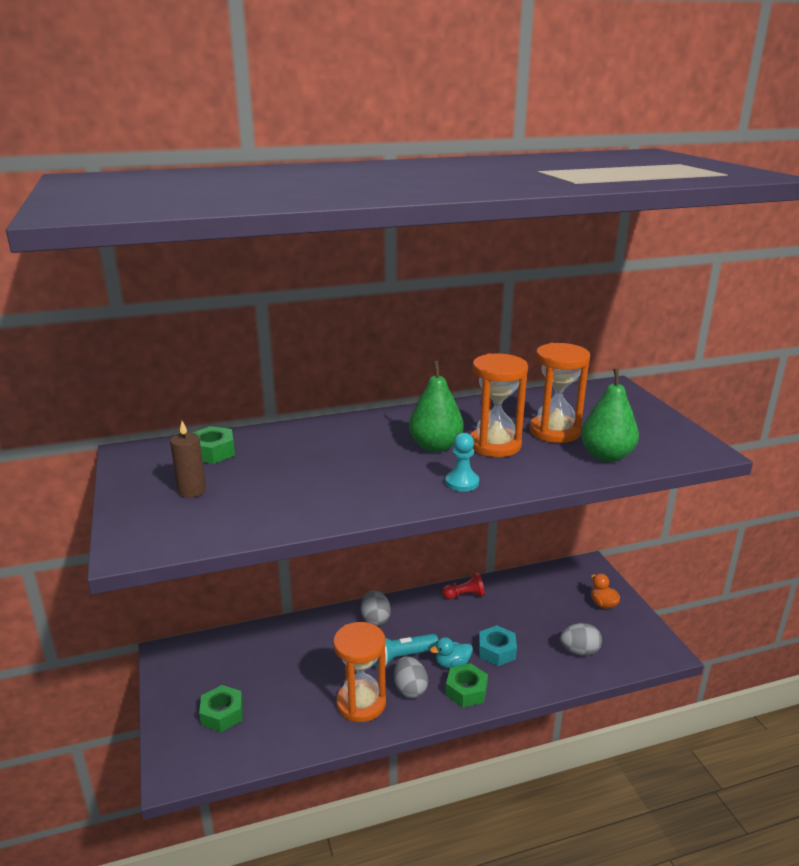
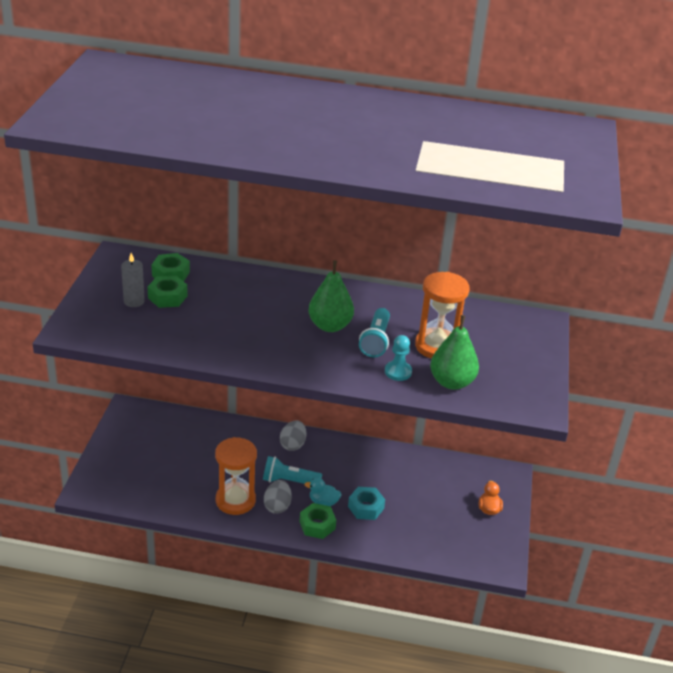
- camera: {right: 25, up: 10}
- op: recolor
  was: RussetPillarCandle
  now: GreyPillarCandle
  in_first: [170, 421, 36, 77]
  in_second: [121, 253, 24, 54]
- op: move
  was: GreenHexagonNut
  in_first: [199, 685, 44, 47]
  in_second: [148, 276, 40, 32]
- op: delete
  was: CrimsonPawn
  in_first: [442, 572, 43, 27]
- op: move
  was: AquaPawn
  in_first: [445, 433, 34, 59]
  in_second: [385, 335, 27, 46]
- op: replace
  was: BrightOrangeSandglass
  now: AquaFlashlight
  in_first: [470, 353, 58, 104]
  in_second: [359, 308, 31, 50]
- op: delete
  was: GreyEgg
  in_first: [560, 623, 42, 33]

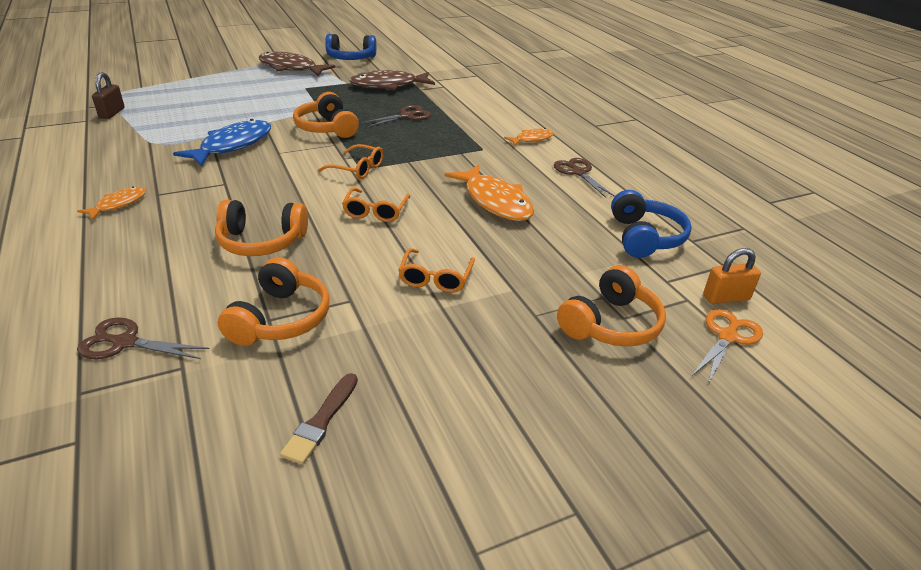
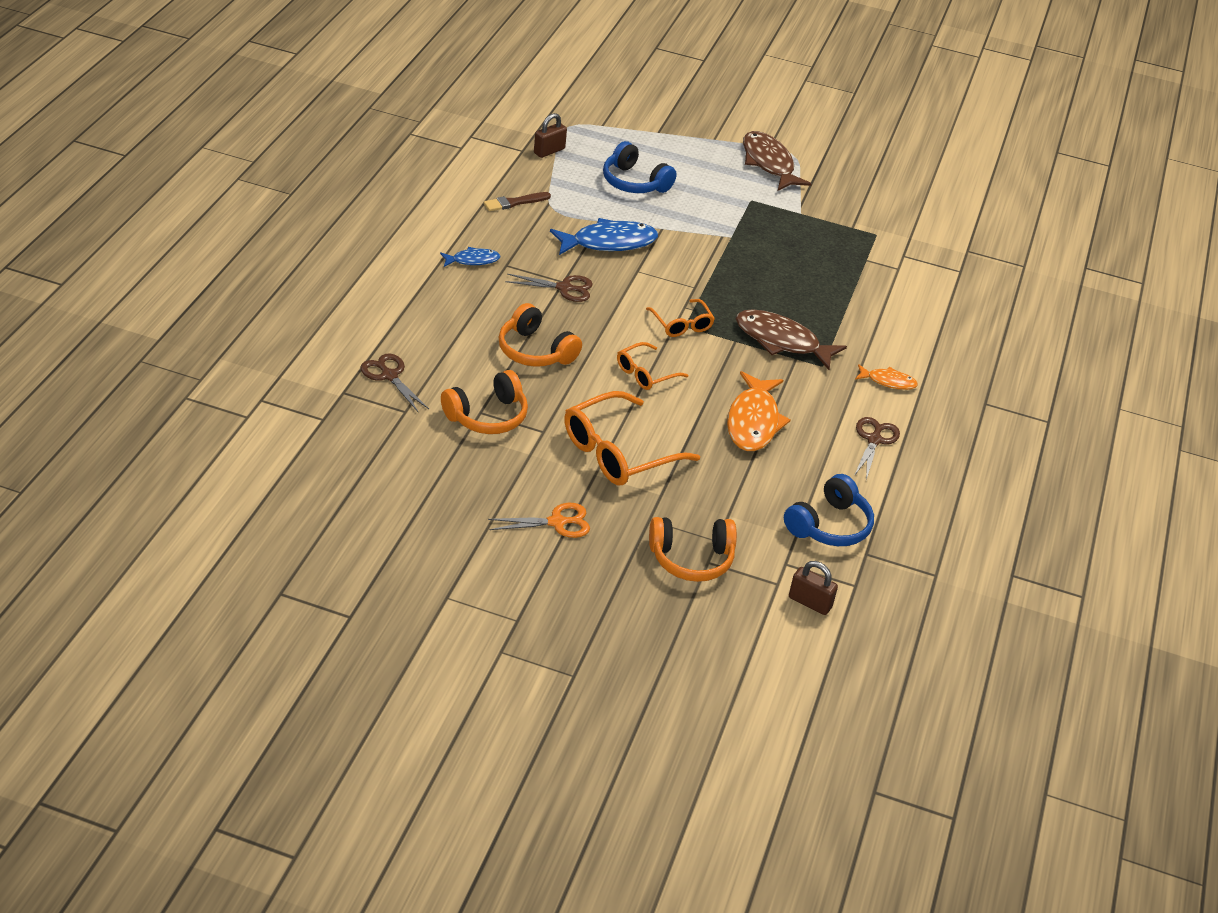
- camera: {right: 40, up: 5}
- op: recolor
  was: BrightOrangeToyFish
  now: RoyalBlueToyFish
  in_first: [77, 187, 69, 33]
  in_second: [440, 247, 61, 20]
- op: move
  was: RussetBrush
  in_first: [280, 373, 78, 92]
  in_second: [484, 192, 67, 19]
- op: delete
  was: BrightOrangeHeadphones
  in_first: [293, 92, 66, 46]
- op: move
  was: RoyalBlueHeadphones
  in_first: [325, 34, 51, 26]
  in_second: [603, 141, 74, 52]
- op: move
  was: RussetToyFish
  in_first: [349, 70, 86, 20]
  in_second: [736, 309, 111, 61]
- op: move
  was: RussetScissors
  in_first: [362, 105, 69, 22]
  in_second: [505, 274, 88, 28]
- op: resize
  was: BrightOrangeGlasses
  in_first: [398, 248, 77, 45]
  in_second: [564, 391, 136, 94]
  ratio: 1.81
- op: move
  was: BrightOrangeScissors
  in_first: [692, 309, 71, 75]
  in_second: [488, 503, 102, 35]
- op: recolor
  was: BrightOrangePadlock
  now: RussetPadlock
  in_first: [703, 248, 58, 56]
  in_second: [789, 561, 49, 54]

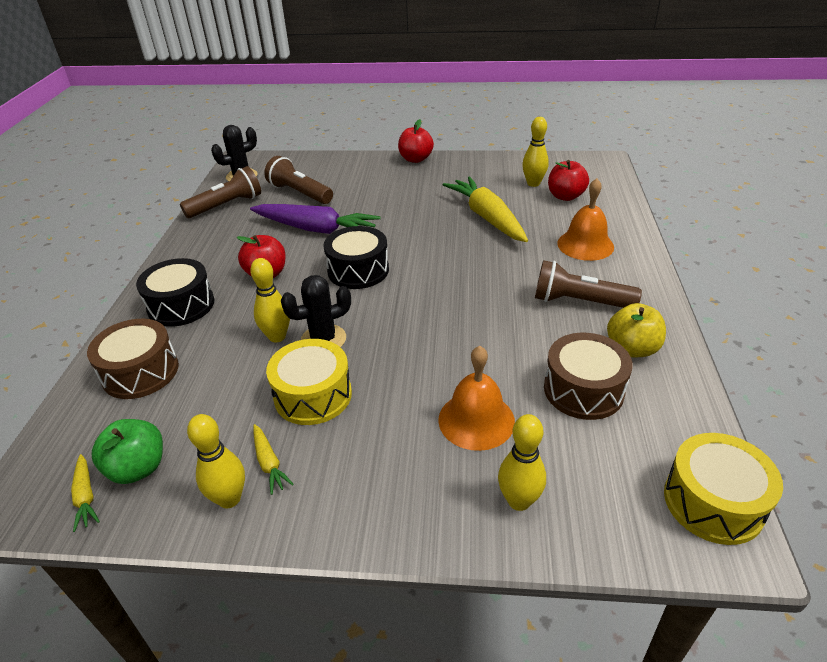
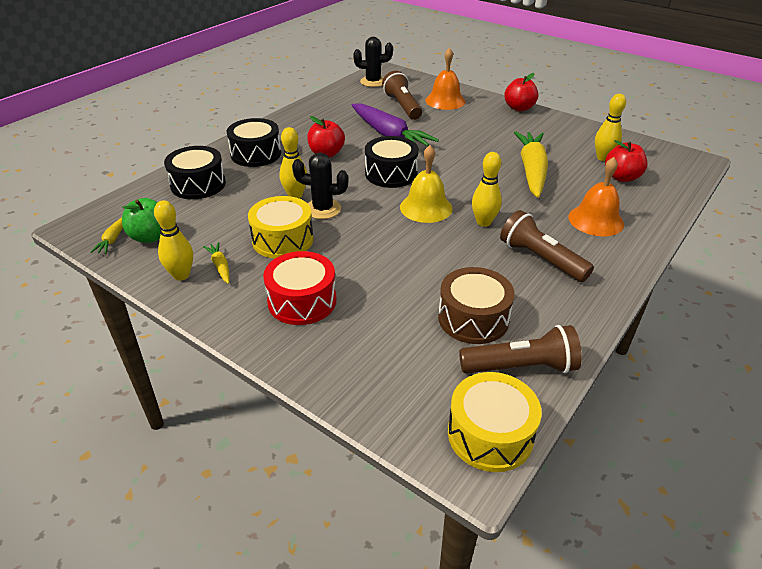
- camera: {right: 30, up: 0}
- op: recolor
  was: RussetToyDrum
  now: BlackToyDrum
  in_first: [87, 319, 92, 80]
  in_second: [164, 146, 62, 53]
- op: move
  was: RussetFlashlight
  in_first: [180, 166, 81, 52]
  in_second: [459, 325, 123, 49]
- op: rotate
  was: YellowCarrot
  in_first: [253, 424, 41, 71]
  in_second: [203, 242, 27, 42]
  clockwise: 150
- op: move
  was: BrightOrangeHandBell
  in_first: [438, 346, 77, 105]
  in_second: [425, 48, 40, 62]
- op: move
  was: YellowSkittle
  in_first: [498, 414, 48, 97]
  in_second: [472, 152, 30, 75]
- op: delete
  was: YellowApple
  in_first: [607, 303, 59, 54]
- op: insert
  now: CrimsonToyDrum
  in_second: [263, 251, 73, 74]
- op: insert
  now: YellowHandBell
  in_second: [400, 145, 53, 78]

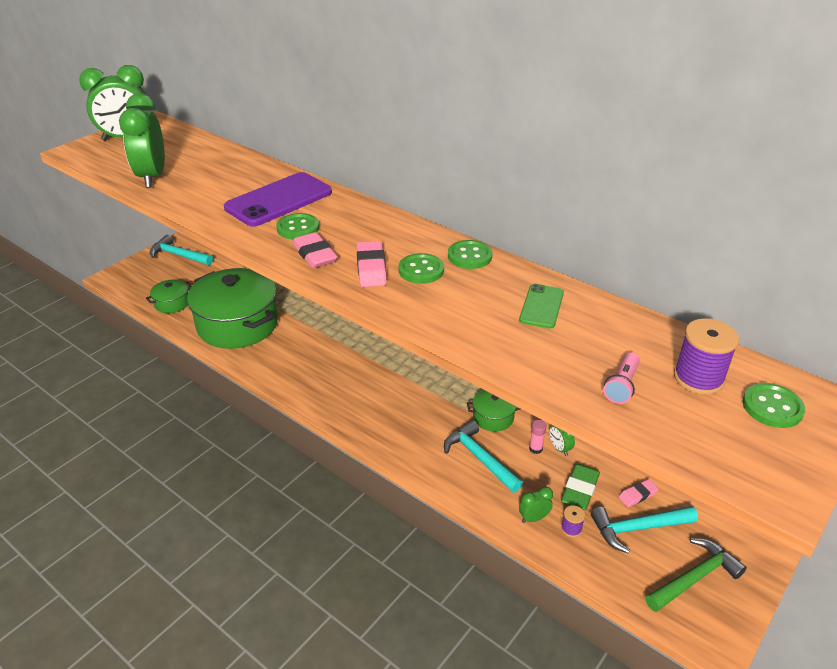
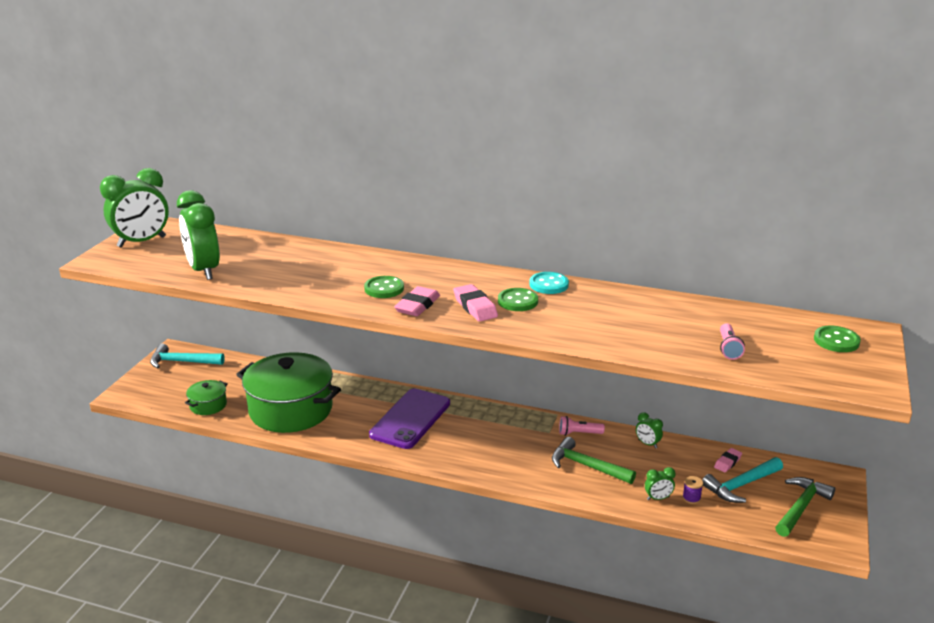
- camera: {right: -20, up: -10}
- op: move
  was: PurplePhone
  in_first: [224, 172, 108, 55]
  in_second: [369, 388, 81, 61]
- op: rotate
  was: RosePinkEraser
  in_first: [292, 232, 46, 36]
  in_second: [394, 286, 46, 30]
  clockwise: 75
- op: recolor
  was: AquaClawHammer
  now: GreenClawHammer
  in_first: [444, 420, 79, 73]
  in_second: [552, 437, 84, 47]
- op: recolor
  was: GreenButton
  now: AquaButton
  in_first: [448, 240, 44, 29]
  in_second: [529, 272, 40, 22]
- op: replace
  was: GreenPot
  now: RosePinkFlashlight
  in_first: [467, 390, 53, 41]
  in_second: [559, 416, 46, 20]
- op: delete
  was: GreenPhone
  in_first: [519, 284, 45, 45]
- op: rotate
  was: GreenBedsideClock
  in_first: [519, 487, 34, 36]
  in_second: [645, 467, 31, 33]
  clockwise: -150
- op: delete
  was: RosePinkGlue
  in_first: [529, 420, 17, 34]
- op: delete
  was: GreenEraser
  in_first: [561, 464, 39, 46]
- op: delete
  was: PurpleReelOfThread
  in_first: [674, 318, 65, 77]

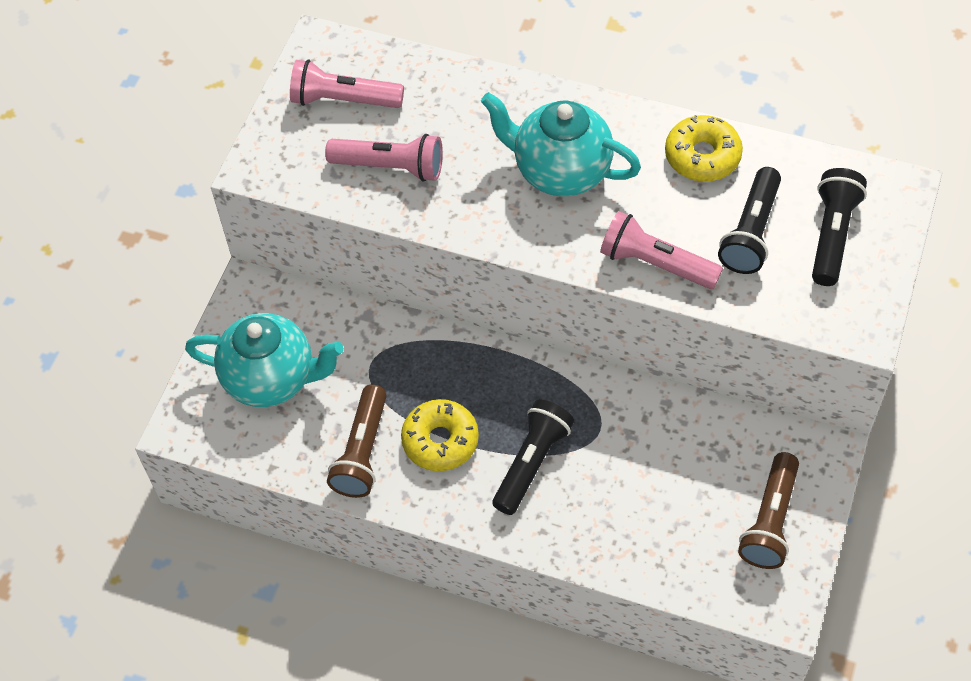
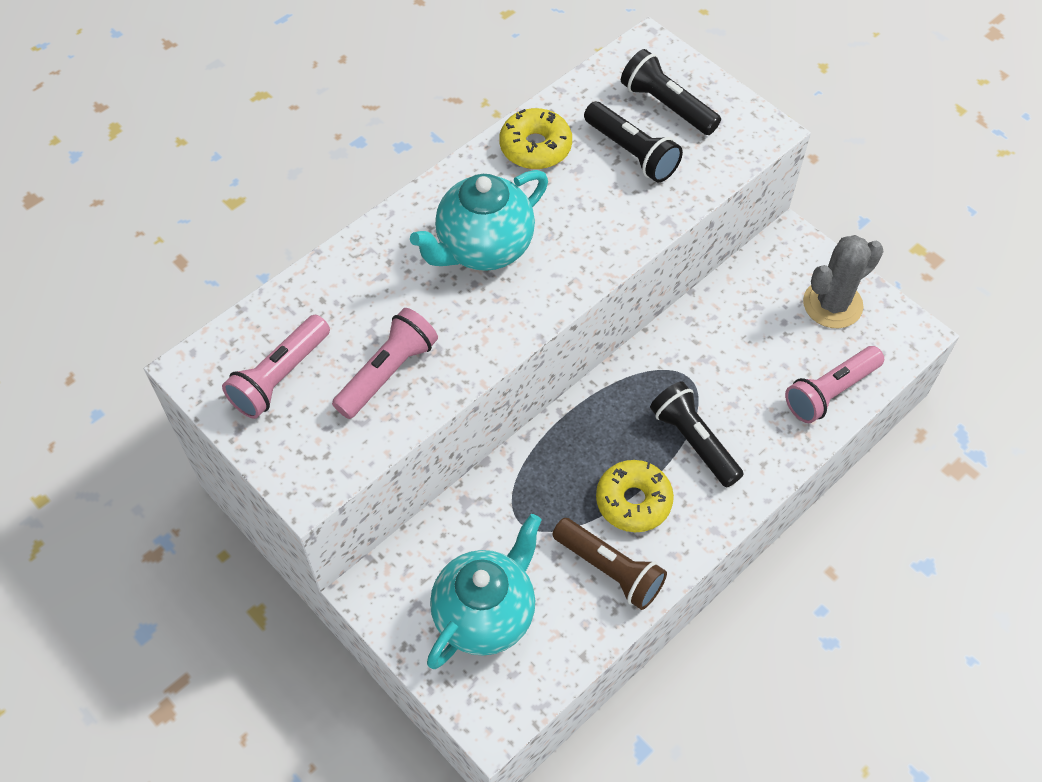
- camera: {right: -65, up: 0}
- op: move
  was: RosePinkFlashlight
  in_first: [600, 211, 123, 78]
  in_second: [785, 346, 99, 77]
- op: replace
  was: RussetFlashlight
  now: GreySaguaroCactus
  in_first: [738, 452, 61, 117]
  in_second: [803, 235, 81, 93]

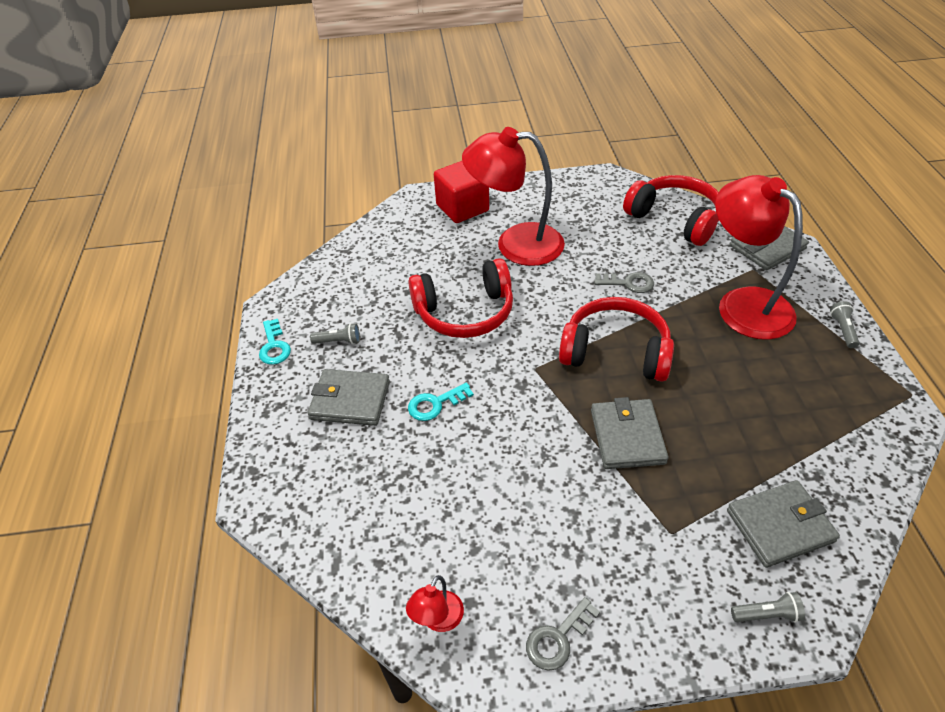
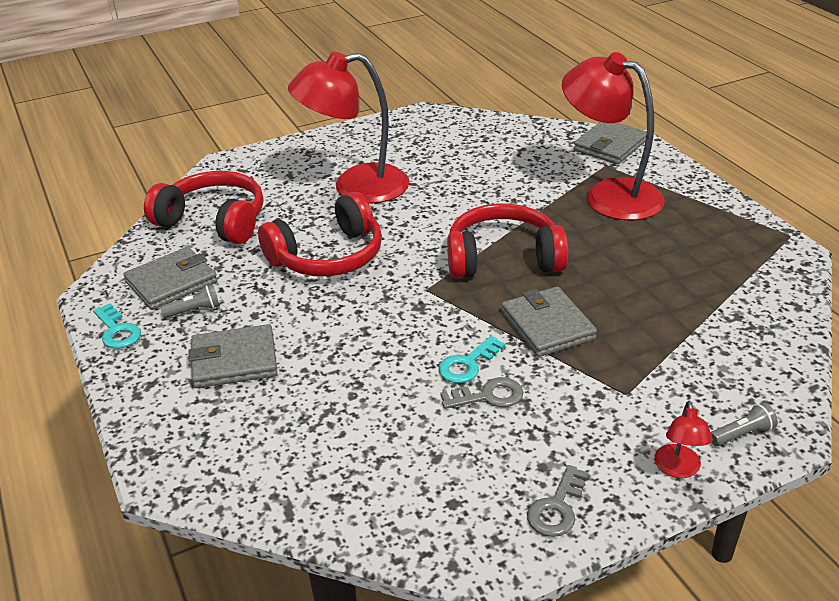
- camera: {right: -20, up: -10}
- op: move
  was: CrimsonReadingLamp
  in_first: [406, 575, 58, 57]
  in_second: [654, 401, 59, 77]
- op: move
  was: AquaLatchkey
  in_first: [408, 383, 66, 38]
  in_second: [439, 336, 66, 47]
- op: delete
  was: CrimsonSolidCube
  in_first: [434, 161, 55, 62]
- op: move
  was: GreyLatchkey
  in_first: [594, 272, 60, 21]
  in_second: [440, 377, 84, 32]
- op: move
  was: CrimsonHeadphones
  in_first: [623, 175, 96, 71]
  in_second: [144, 171, 119, 73]
- op: move
  was: GreyWallet
  in_first: [727, 480, 113, 88]
  in_second: [124, 247, 94, 63]
- op: delete
  was: GreyFlashlight
  in_first: [830, 301, 29, 47]

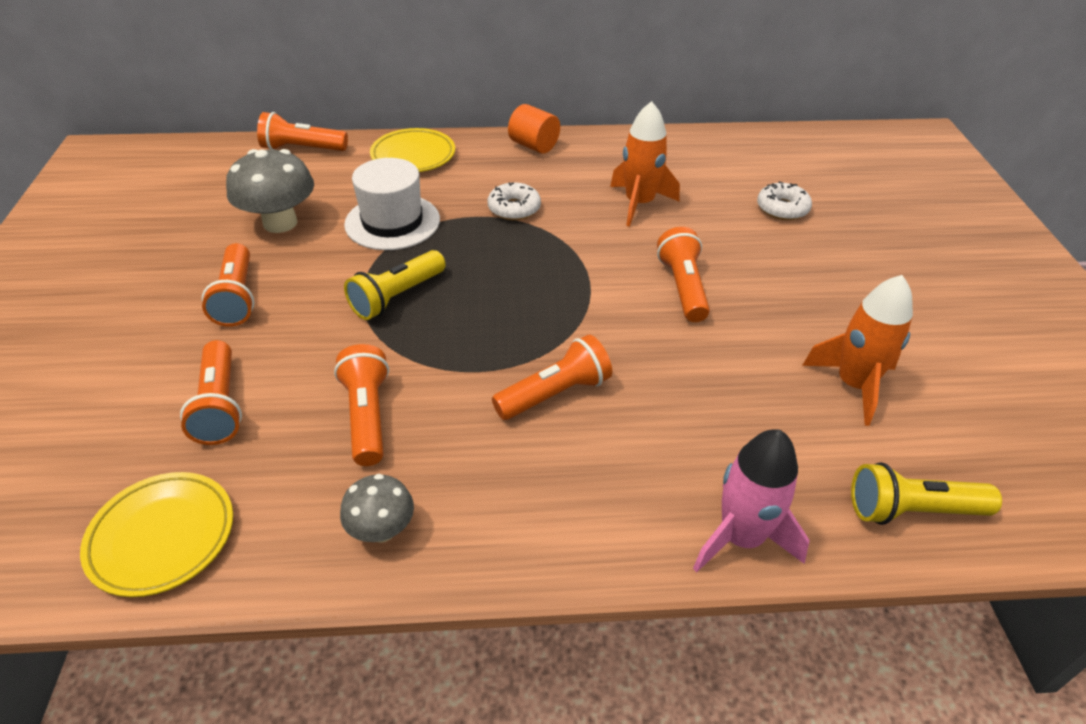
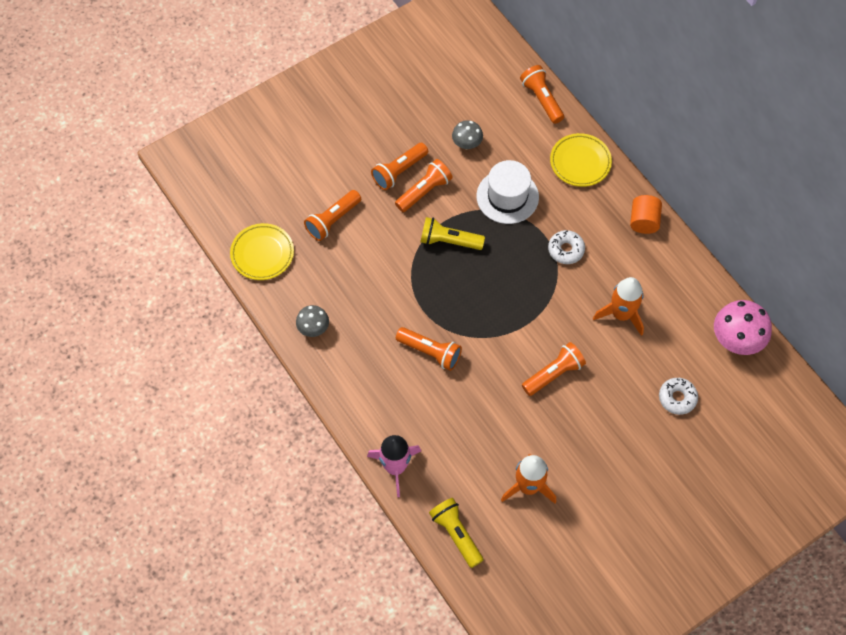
- camera: {right: 60, up: 20}
- op: resize
  was: GreyFungus
  in_first: [226, 149, 88, 84]
  in_second: [452, 120, 31, 29]
  ratio: 0.59
- op: move
  was: BrightOrangeFlashlight
  in_first: [334, 344, 55, 122]
  in_second: [395, 159, 58, 53]
- op: insert
  now: RosePinkFungus
  in_second: [714, 300, 58, 55]

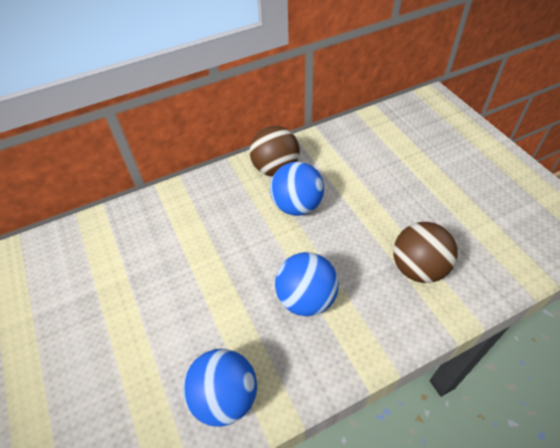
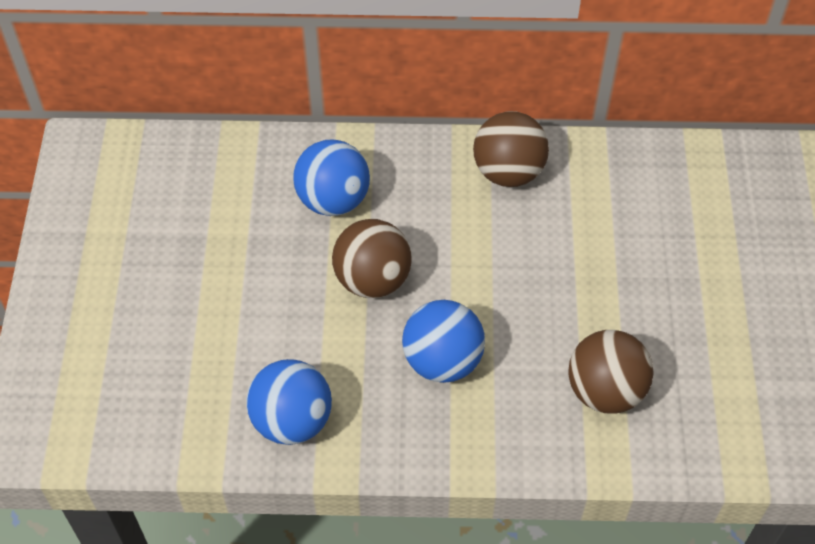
- camera: {right: 25, up: 5}
- op: move
  was: RoyalBlueBall
  in_first: [270, 161, 54, 55]
  in_second: [293, 140, 77, 76]
- op: insert
  now: RussetBall
  in_second: [332, 219, 79, 79]

